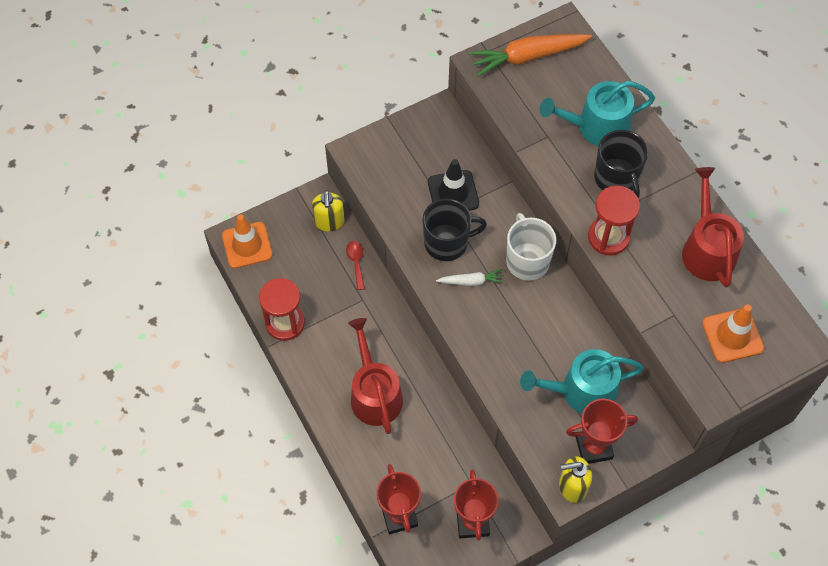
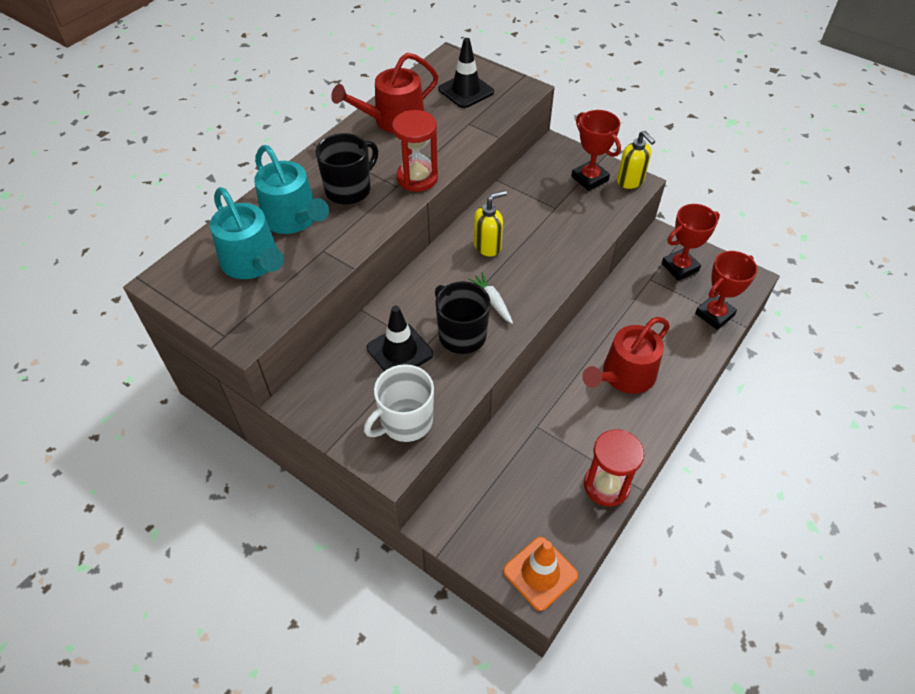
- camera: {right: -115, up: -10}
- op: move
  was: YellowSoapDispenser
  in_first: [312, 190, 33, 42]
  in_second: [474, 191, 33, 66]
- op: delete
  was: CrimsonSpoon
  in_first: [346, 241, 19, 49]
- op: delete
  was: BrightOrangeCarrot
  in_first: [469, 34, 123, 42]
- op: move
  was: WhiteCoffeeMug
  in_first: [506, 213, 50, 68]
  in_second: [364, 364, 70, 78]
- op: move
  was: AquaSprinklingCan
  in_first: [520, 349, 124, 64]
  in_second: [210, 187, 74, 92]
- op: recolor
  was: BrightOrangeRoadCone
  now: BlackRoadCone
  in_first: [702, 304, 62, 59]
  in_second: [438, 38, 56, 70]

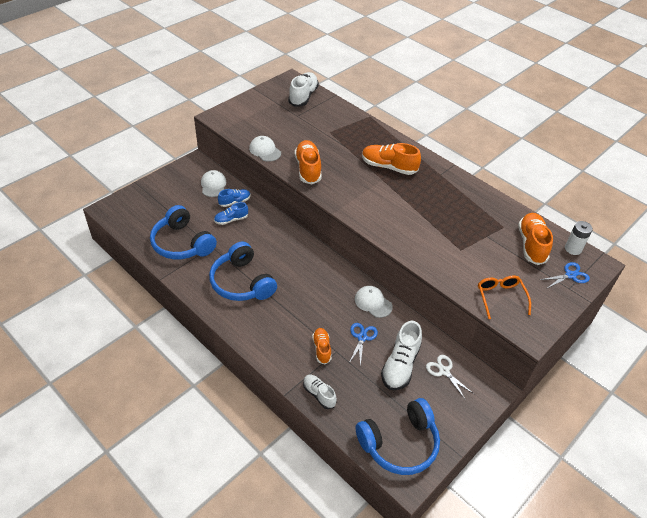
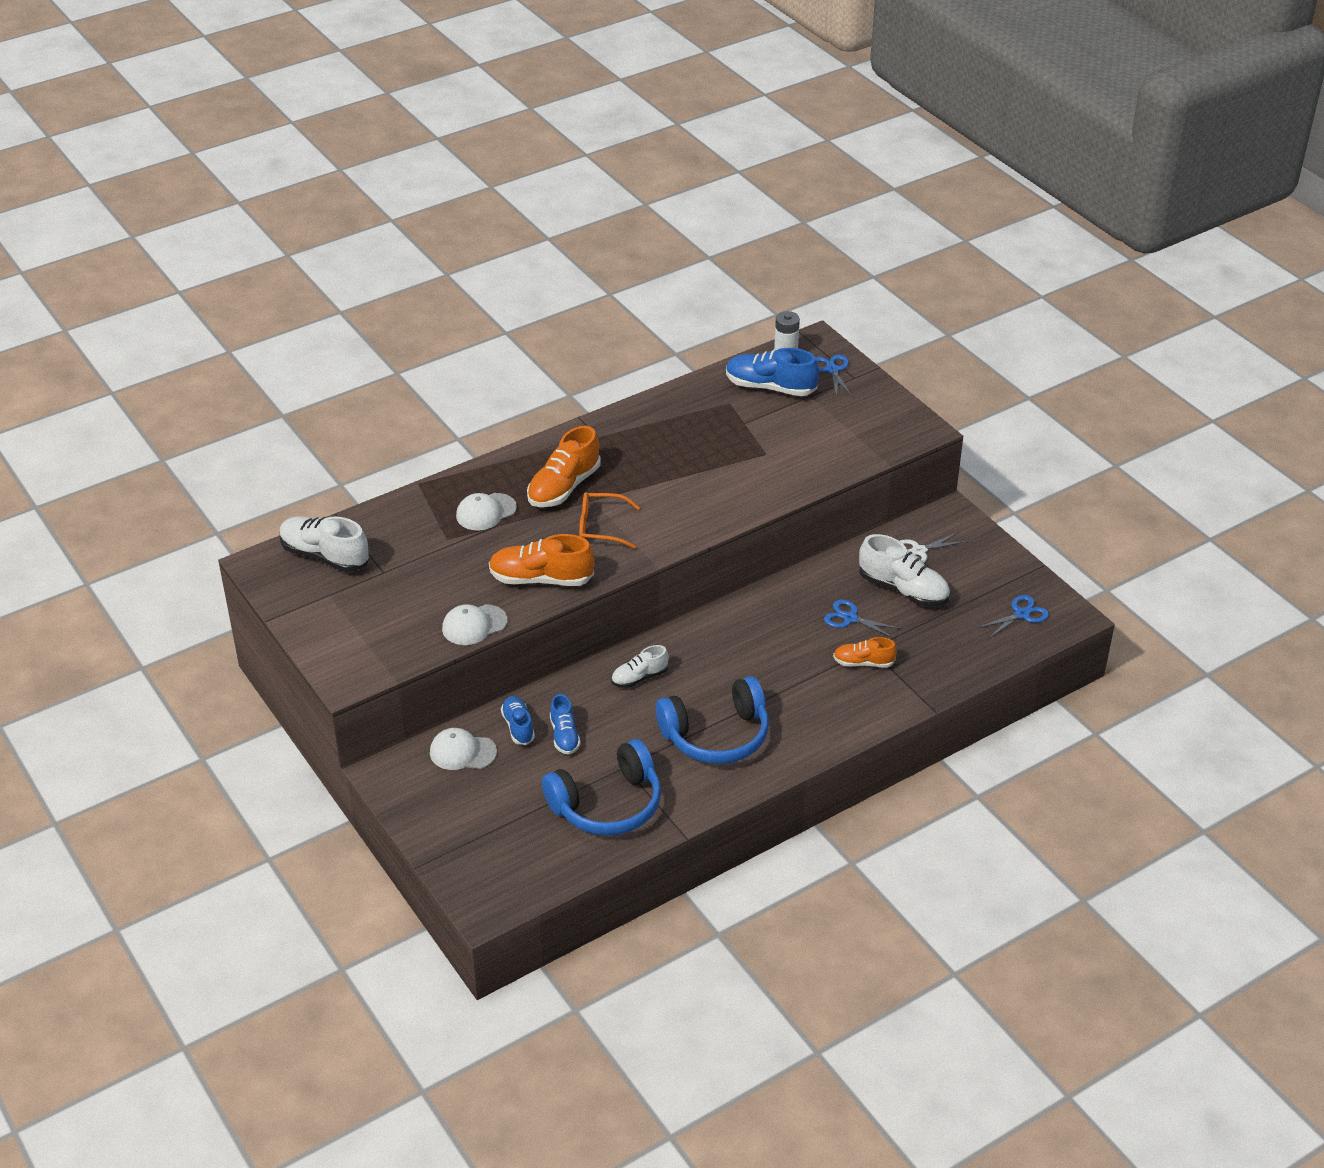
- camera: {right: -75, up: -5}
- op: move
  was: WhiteSneaker
  in_first: [303, 375, 34, 34]
  in_second: [611, 645, 58, 43]
- op: move
  was: WhiteCap
  in_first: [355, 286, 38, 32]
  in_second: [456, 493, 61, 37]
- op: replace
  was: RoyalBlueHeadphones
  now: RoyalBlueScissors
  in_first: [356, 398, 84, 77]
  in_second: [977, 595, 72, 44]
- op: move
  was: BrightOrangeGlasses
  in_first: [478, 276, 53, 43]
  in_second: [579, 492, 61, 57]
- op: recolor
  was: BrightOrangeSneaker
  now: RoyalBlueSneaker
  in_first: [518, 213, 35, 52]
  in_second: [726, 348, 93, 48]

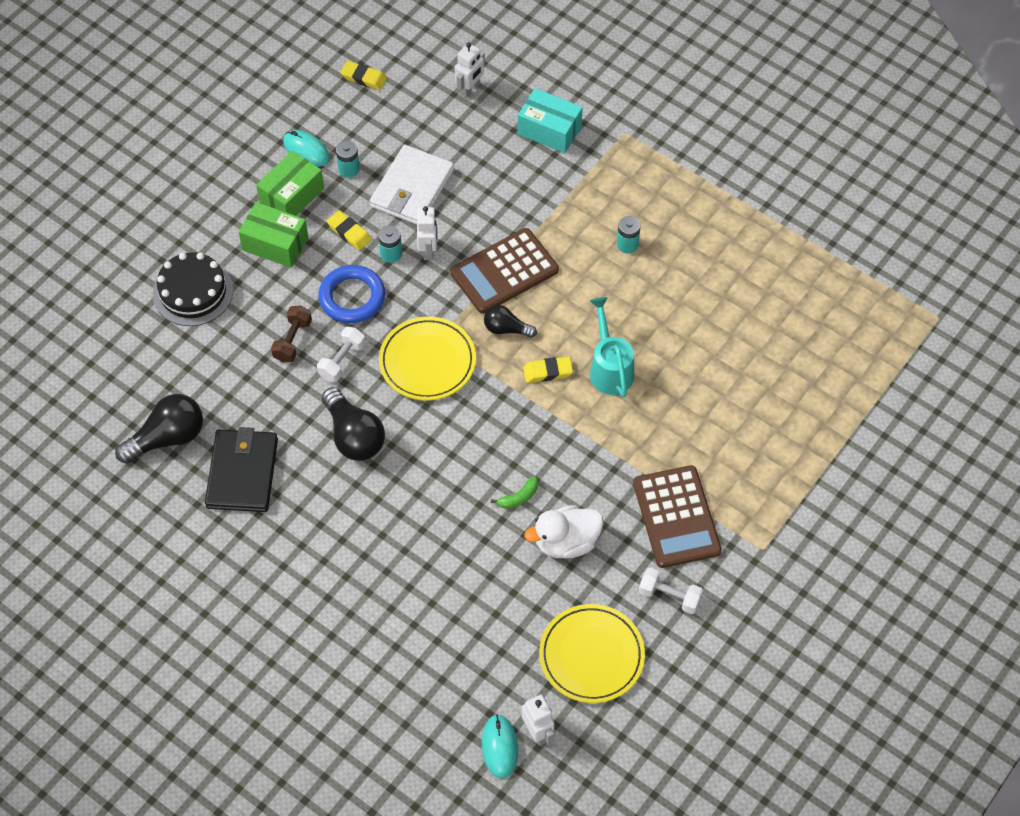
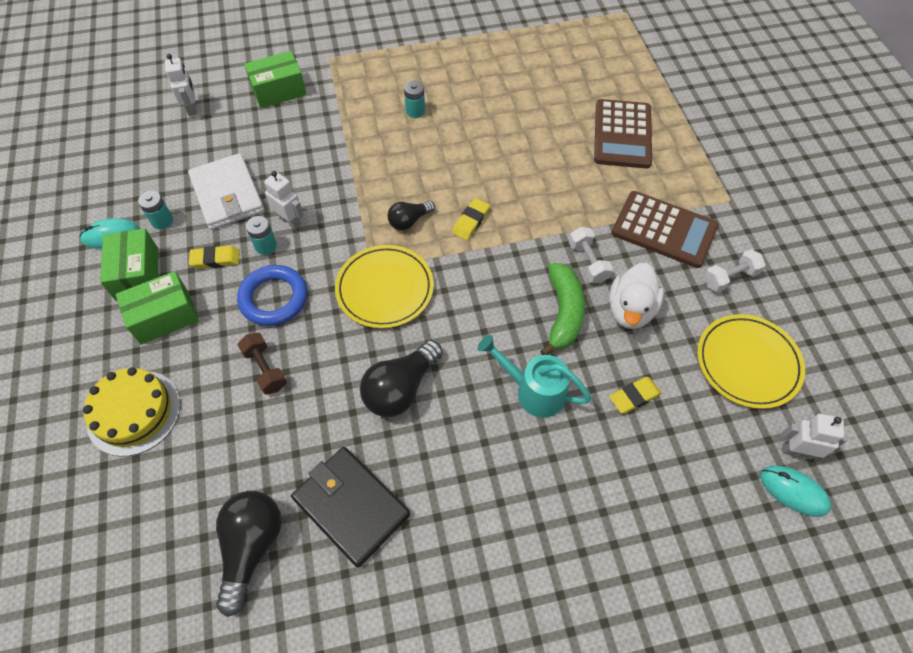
- camera: {right: -50, up: 0}
- op: recolor
  was: BlackCake
  now: YellowCake
  in_first: [153, 252, 80, 74]
  in_second: [83, 367, 98, 90]
- op: move
  was: WhiteHandWeight
  in_first: [317, 327, 48, 55]
  in_second: [569, 227, 44, 56]
- op: rotate
  was: BlackLightbulb
  in_first: [322, 387, 63, 74]
  in_second: [360, 340, 83, 77]
  clockwise: 120
- op: move
  was: YellowEraser
  in_first: [340, 61, 47, 29]
  in_second: [609, 377, 53, 37]
- op: move
  was: RussetAddingMachine
  in_first: [450, 228, 109, 85]
  in_second: [594, 99, 58, 70]
- op: resize
  was: GreenBananaFruit
  in_first: [491, 476, 47, 33]
  in_second: [540, 263, 45, 92]
  ratio: 2.01
- op: recolor
  was: AquaPackage
  now: GreenPackage
  in_first: [518, 88, 65, 65]
  in_second: [244, 51, 63, 57]
- op: move
  was: AquaSprinklingCan
  in_first: [590, 297, 44, 101]
  in_second: [477, 335, 115, 83]

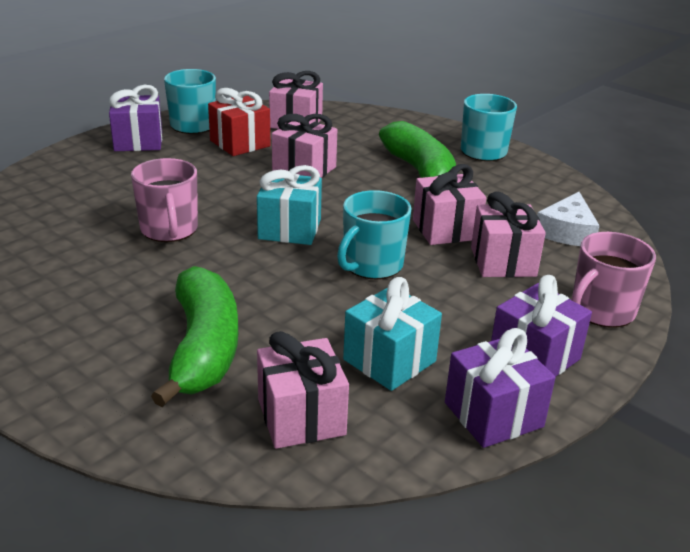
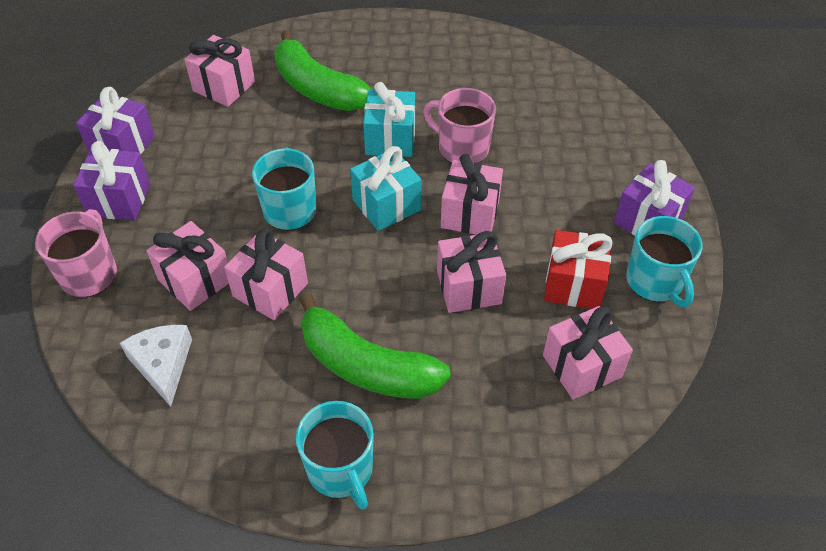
- camera: {right: 140, up: 20}
- op: move
  was: AquaGift
  in_first: [343, 277, 99, 114]
  in_second: [363, 82, 52, 75]
- op: insert
  now: RosePinkGift
  in_second: [441, 154, 62, 81]

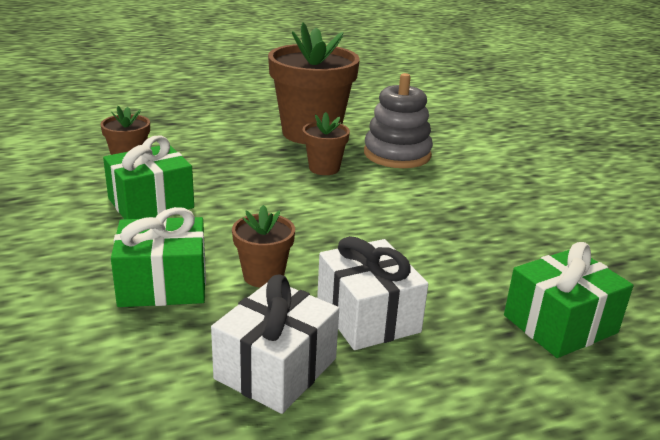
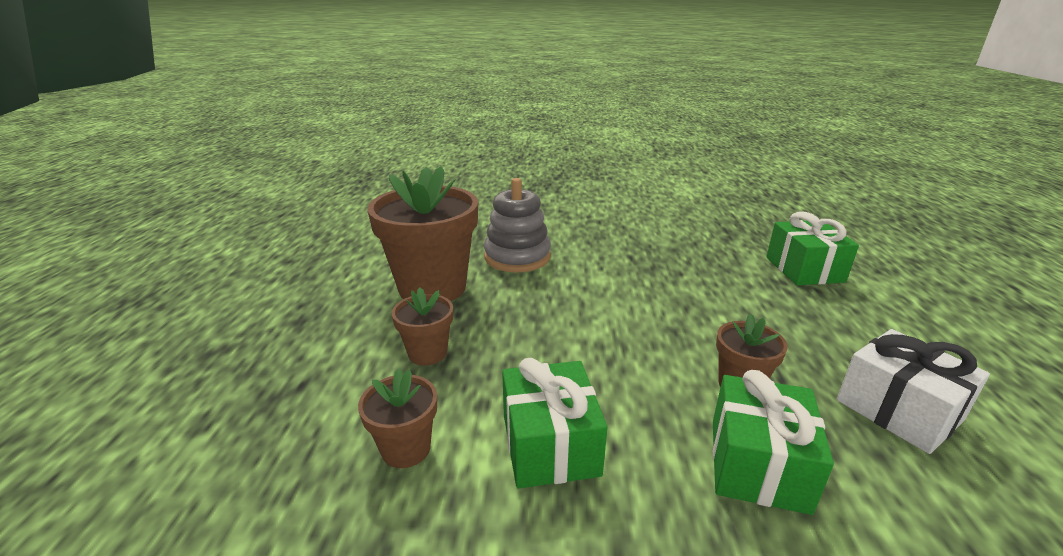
- camera: {right: -65, up: 0}
- op: move
  was: RussetFlowerPot
  in_first: [303, 112, 47, 63]
  in_second: [392, 288, 61, 78]
- op: delete
  was: WhiteGift
  in_first: [317, 236, 111, 114]

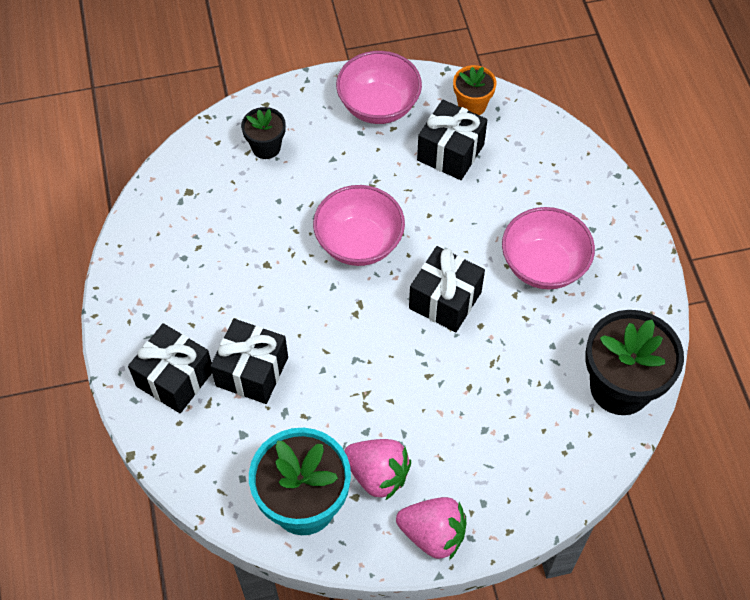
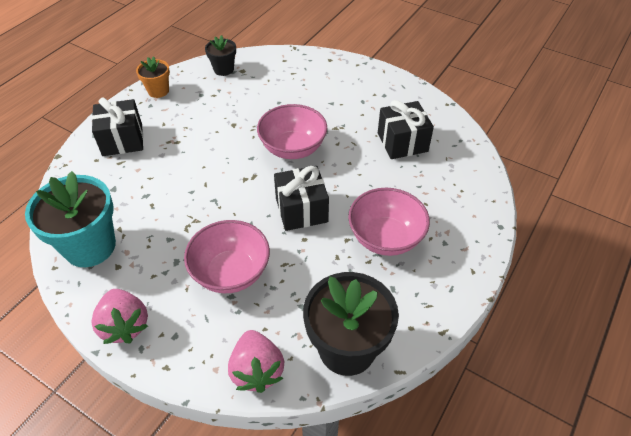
- camera: {right: 45, up: -10}
- op: delete
  was: BlackGift
  in_first: [210, 319, 78, 85]
- op: move
  was: BlackFlowerPot
  in_first: [241, 107, 45, 52]
  in_second: [205, 35, 31, 41]
- op: move
  was: RosePinkBowl
  in_first: [336, 51, 86, 73]
  in_second: [184, 220, 86, 73]
- op: move
  was: RosePinkToyStrawberry
  in_first: [344, 439, 67, 62]
  in_second: [228, 330, 57, 63]
- op: move
  was: BrightOrangeFlowerPot
  in_first: [453, 65, 44, 50]
  in_second: [136, 56, 34, 42]

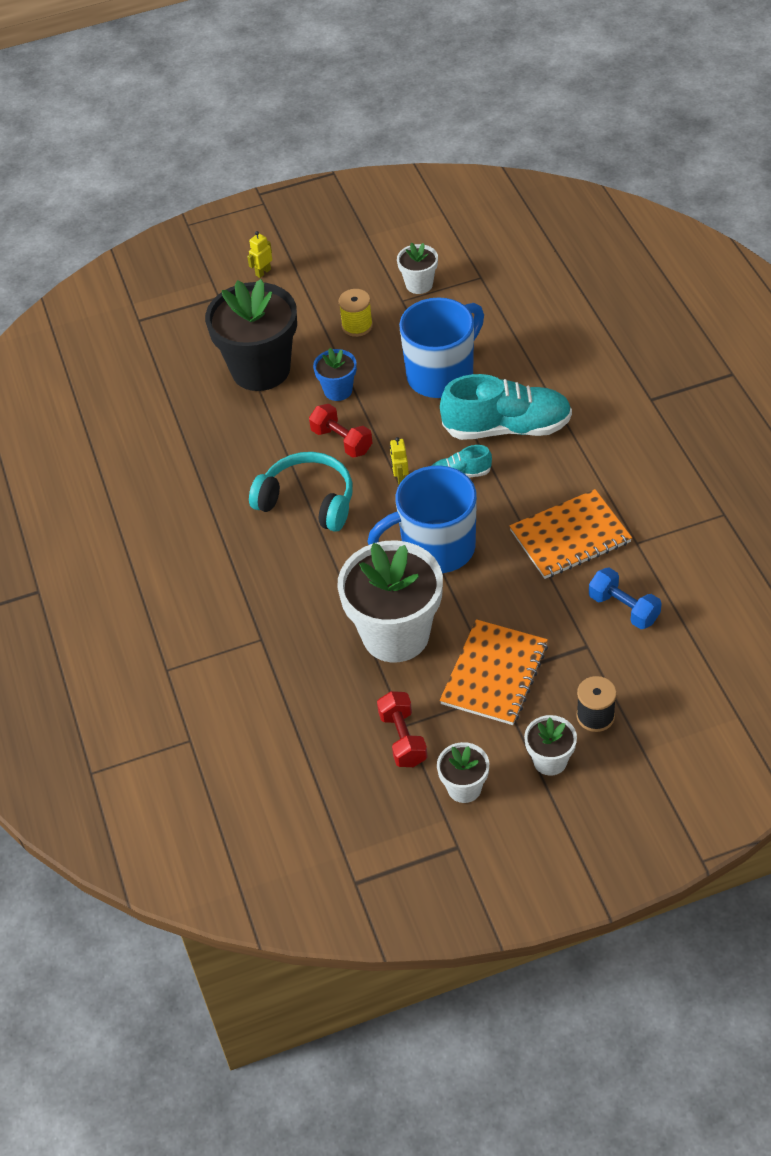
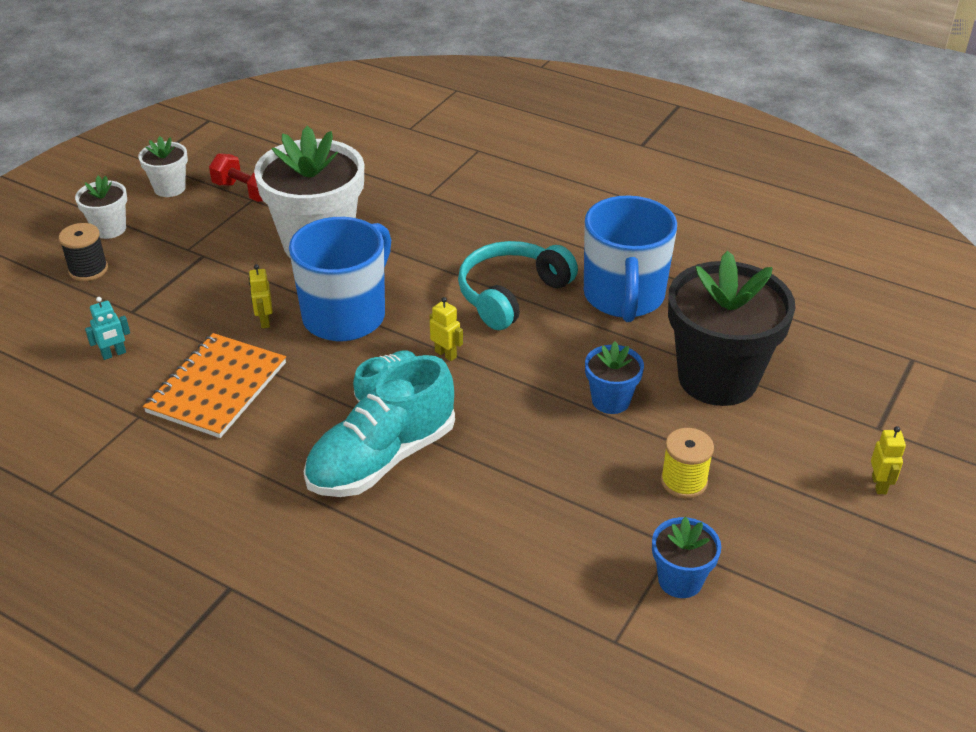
- camera: {right: 135, up: -10}
- op: rotate
  was: AquaHeadphones
  in_first: [249, 452, 104, 80]
  in_second: [458, 241, 120, 89]
  clockwise: 150
- op: delete
  was: CrimsonHandWeight
  in_first: [309, 404, 64, 54]
- op: recolor
  was: WhiteFlowerPot
  now: RoyalBlueFlowerPot
  in_first: [397, 243, 41, 51]
  in_second: [652, 517, 69, 81]
- op: move
  was: RoyalBlueCoffeeMug
  in_first: [399, 297, 85, 101]
  in_second: [584, 196, 93, 126]
- op: delete
  was: BrightOrangeNotepad
  in_first: [440, 619, 108, 106]
- op: replace
  was: RoyalBlueHandWeight
  now: AquaRobotFigure
  in_first: [589, 568, 73, 61]
  in_second: [85, 297, 45, 63]
- op: insert
  now: YellowRobotFigure
  in_second: [249, 264, 24, 64]

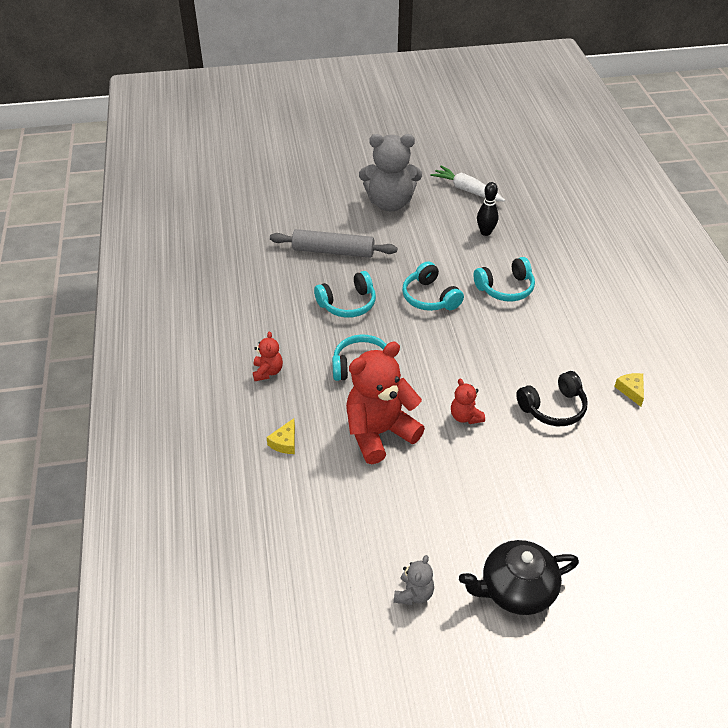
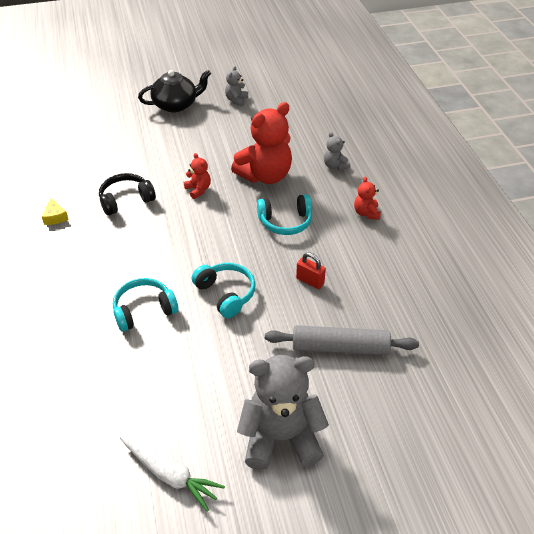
- camera: {right: 175, up: 0}
- op: replace
  was: YellowCheese
  now: GreyTeddy
  in_first: [266, 418, 29, 36]
  in_second: [324, 132, 26, 38]
- op: replace
  was: AquaHeadphones
  now: CrimsonPadlock
  in_first: [314, 271, 62, 47]
  in_second: [296, 253, 30, 36]
- op: delete
  was: BlackSkittle
  in_first: [477, 182, 22, 54]

